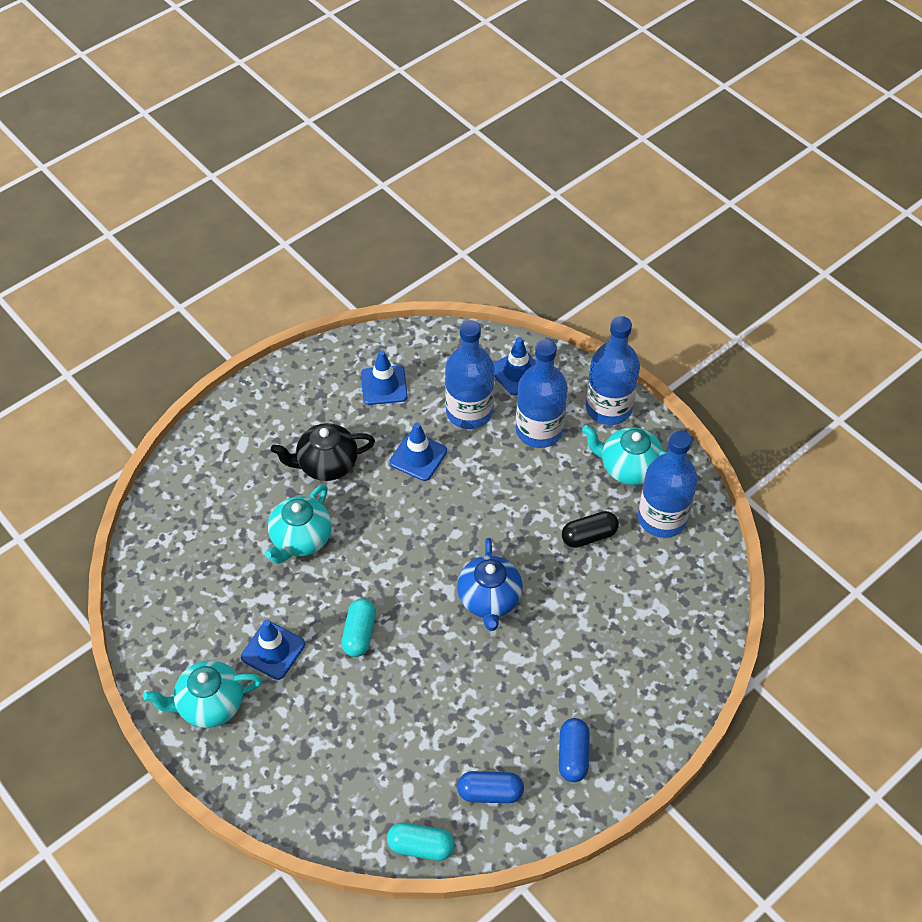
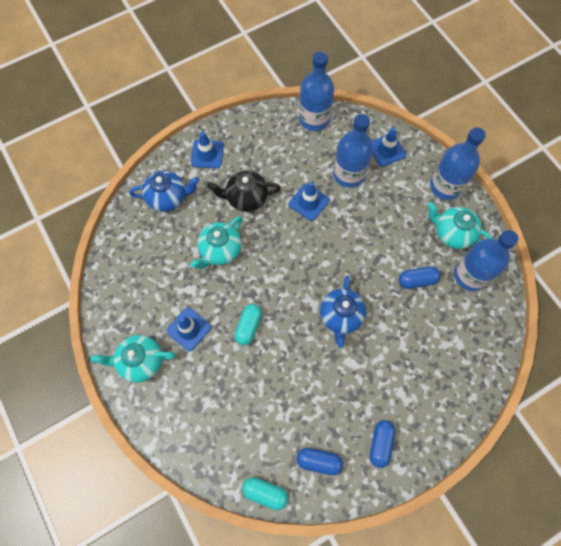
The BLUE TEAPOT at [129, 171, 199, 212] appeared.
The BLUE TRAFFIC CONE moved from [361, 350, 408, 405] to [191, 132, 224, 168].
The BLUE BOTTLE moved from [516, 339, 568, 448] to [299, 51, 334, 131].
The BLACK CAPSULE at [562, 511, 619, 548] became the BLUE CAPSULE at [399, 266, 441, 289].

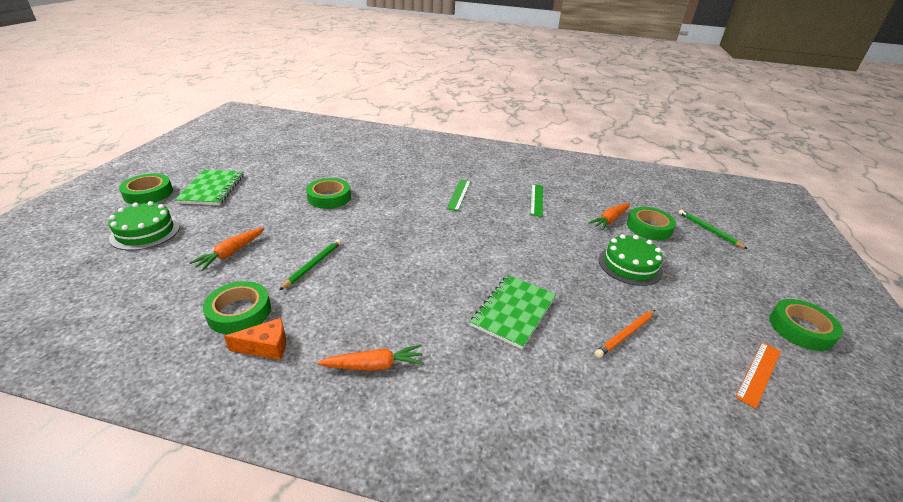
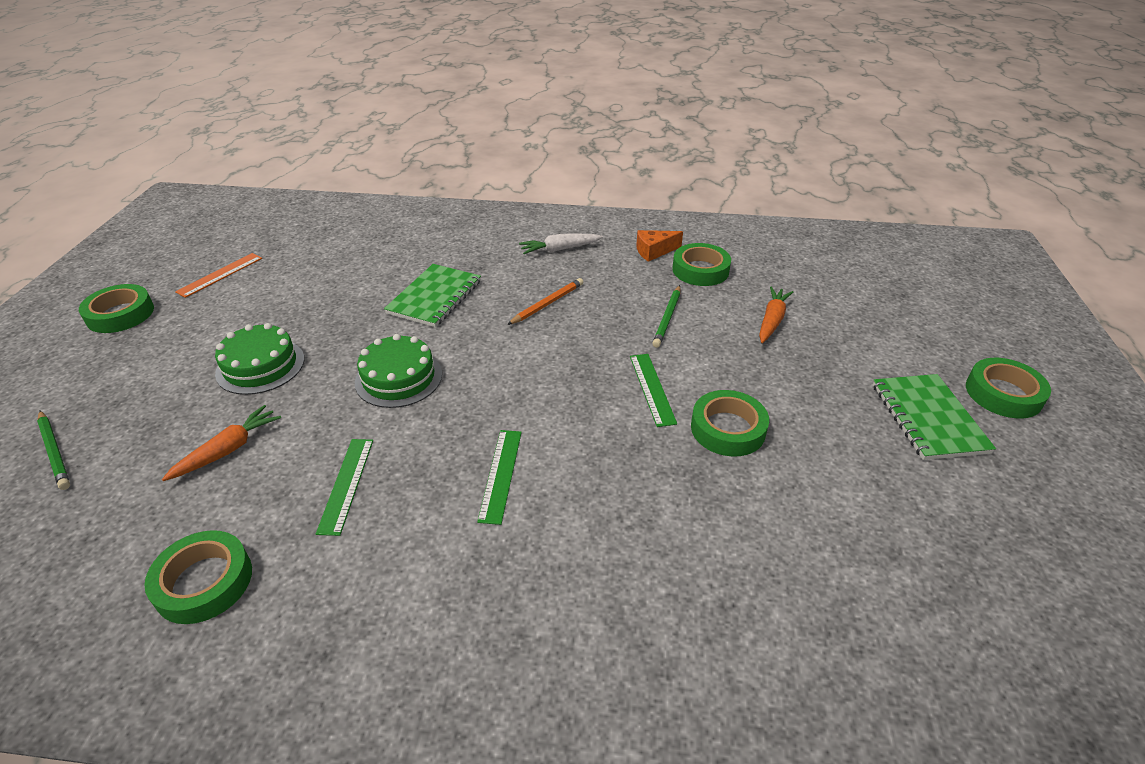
The GREEN RULER at [630, 354, 677, 427] appeared.
The GREEN CAKE moved from [109, 201, 180, 251] to [355, 334, 442, 408].
The ORANGE PENCIL moved from [595, 310, 655, 358] to [507, 278, 583, 325].
The GREEN TAPE moved from [627, 207, 676, 240] to [144, 530, 252, 624].
The ORANGE CARROT at [317, 345, 424, 371] became the WHITE CARROT at [519, 234, 603, 254].

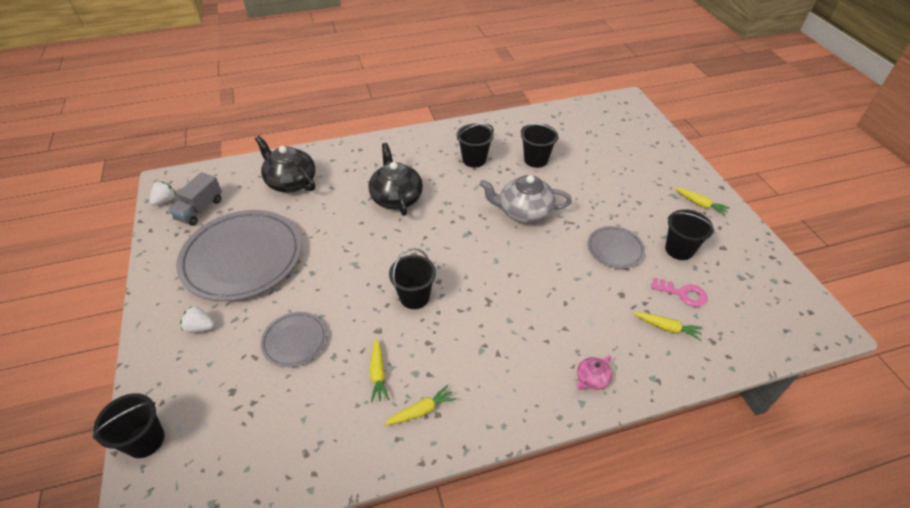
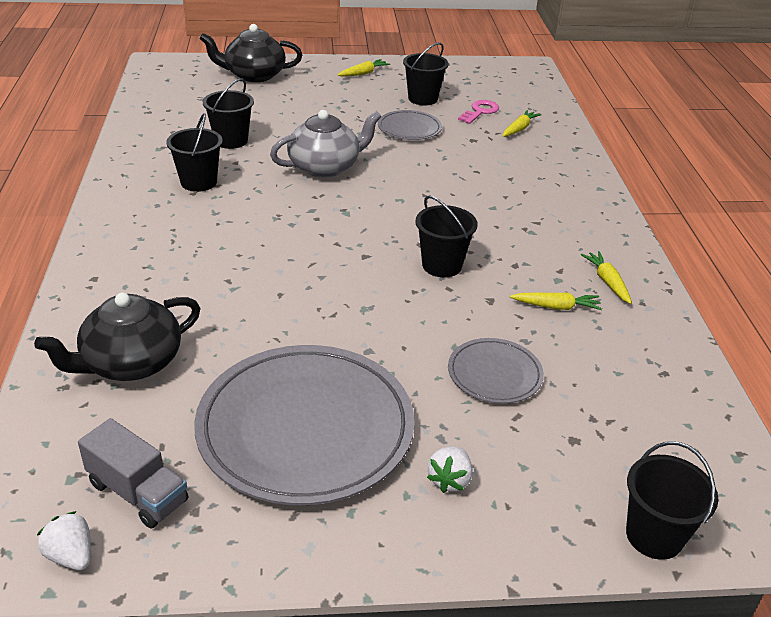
The PINK TEAPOT at [576, 355, 612, 390] disappeared.
The BLACK TEAPOT moved from [368, 143, 423, 216] to [200, 24, 302, 82].
The GREY TEAPOT at [480, 175, 572, 224] turned 135 degrees counterclockwise.

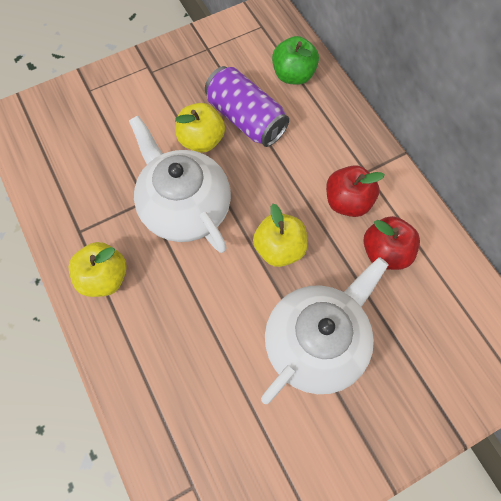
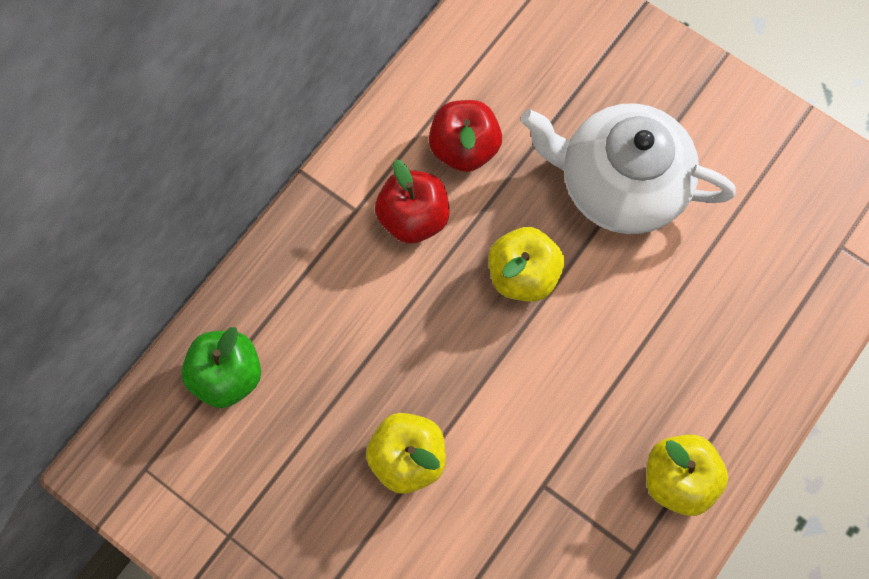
The WHITE TEAPOT at [129, 116, 231, 253] disappeared.
The PURPLE CAN at [205, 66, 289, 147] disappeared.

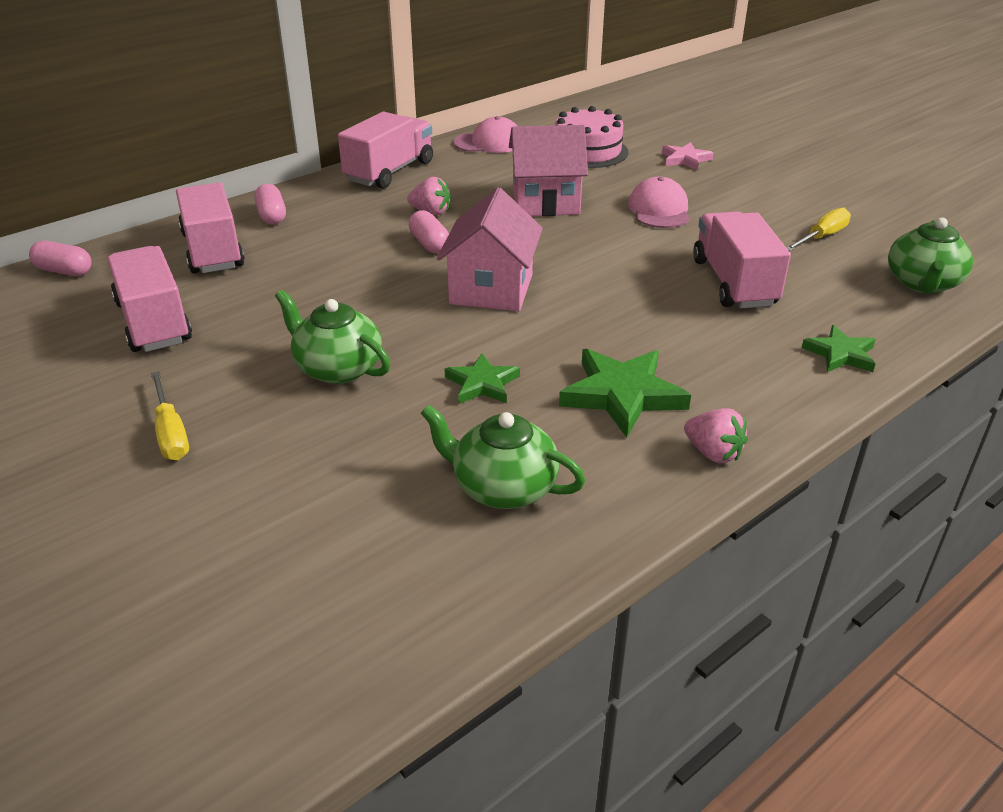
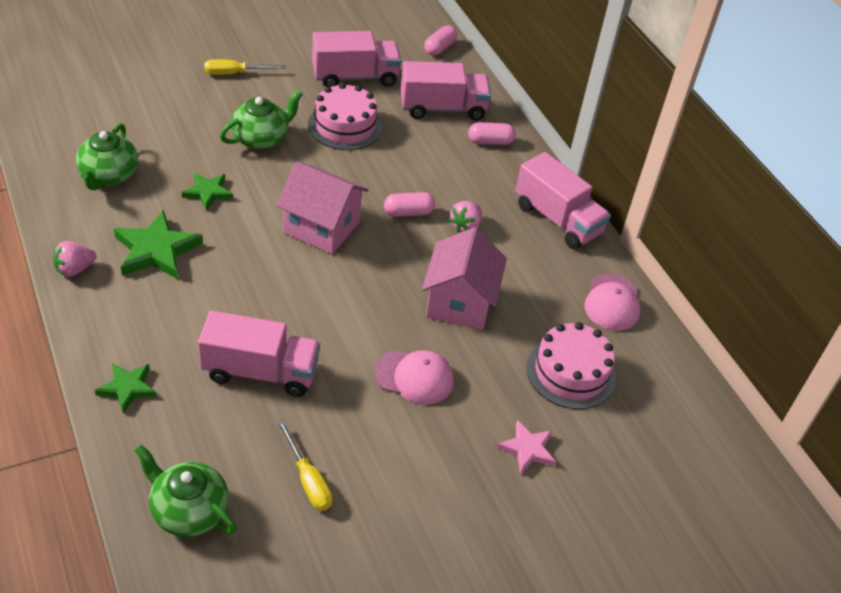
The PINK CAKE at [308, 83, 382, 150] appeared.
The GREEN TEAPOT at [421, 404, 585, 509] turned 150 degrees clockwise.

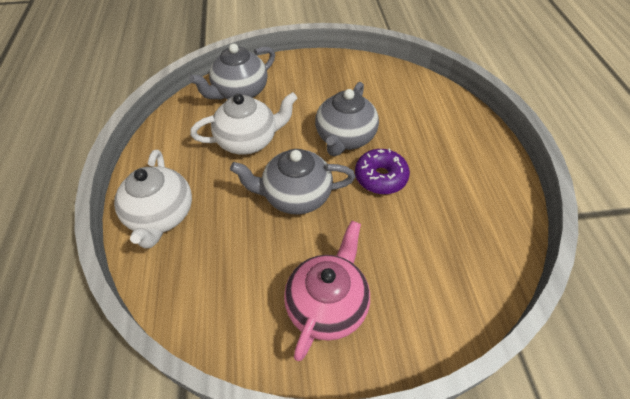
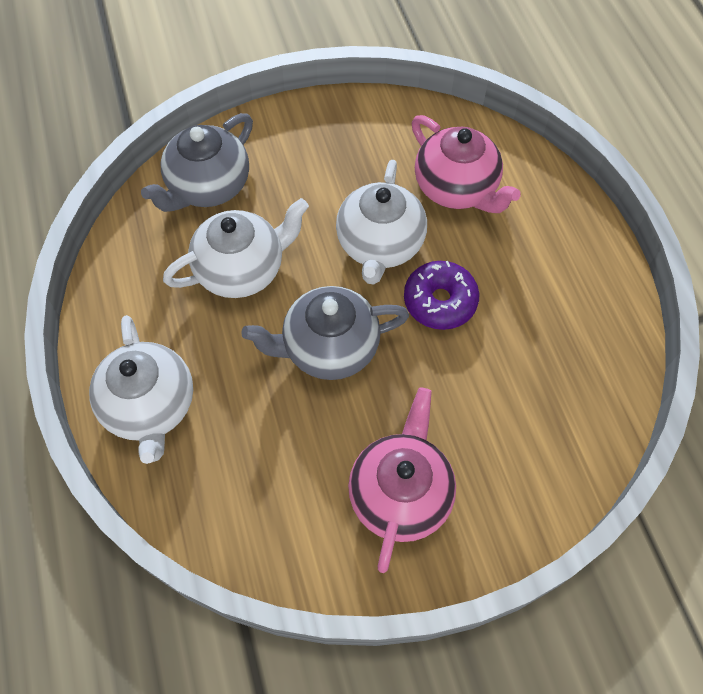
The PINK TEAPOT at [411, 115, 521, 213] appeared.
The GREY TEAPOT at [315, 82, 379, 156] became the WHITE TEAPOT at [336, 160, 427, 284].

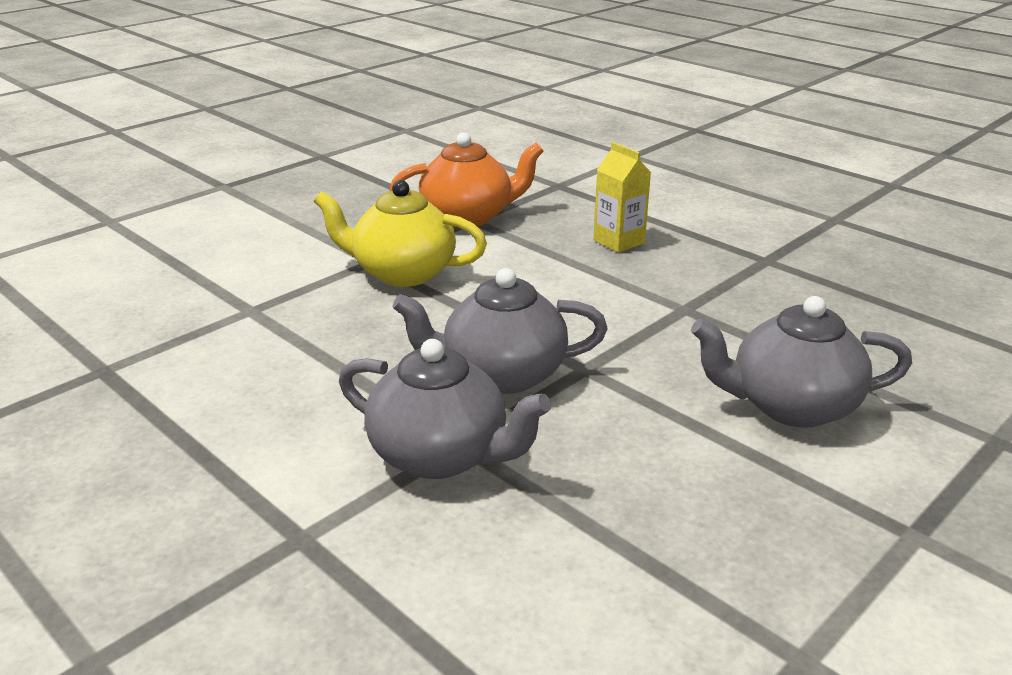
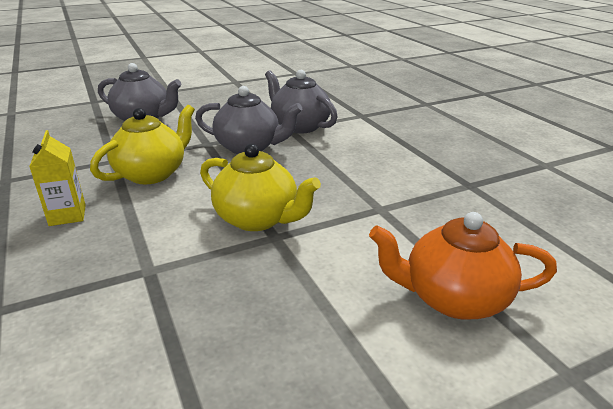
The YELLOW TEAPOT at [90, 105, 195, 184] appeared.
The ORANGE TEAPOT moved from [389, 132, 544, 228] to [369, 212, 557, 319].

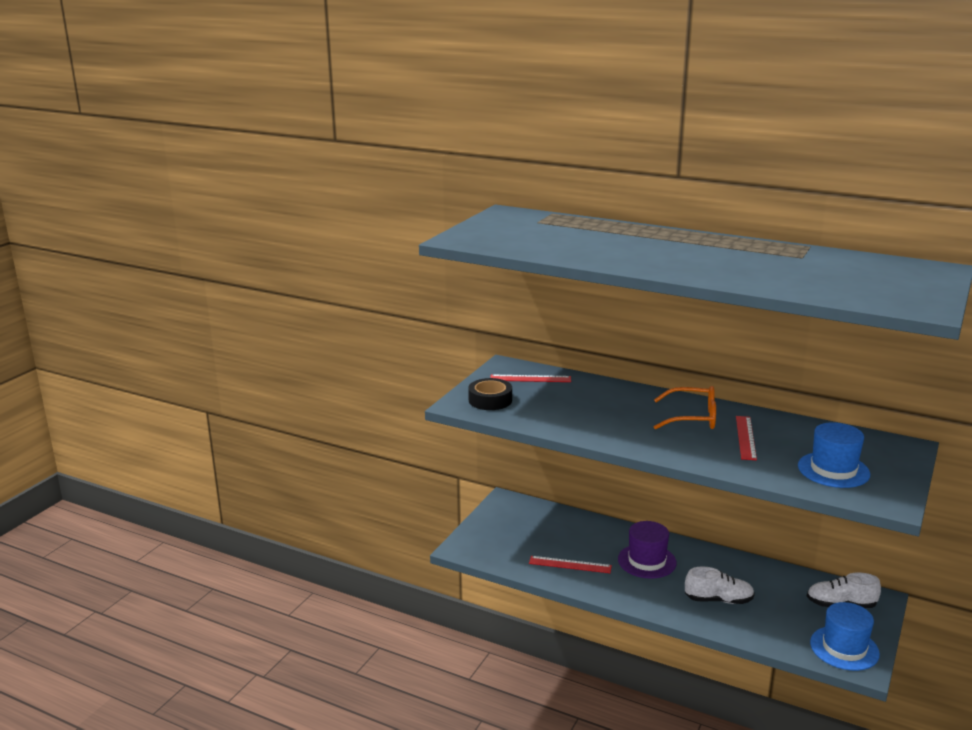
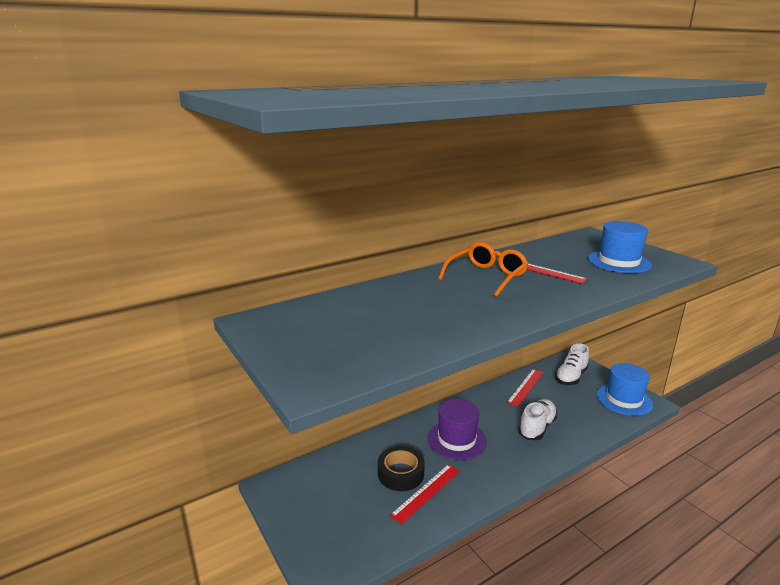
The BLACK TAPE moved from [468, 378, 512, 410] to [378, 446, 425, 491].
The RED RULER moved from [490, 375, 571, 382] to [507, 369, 543, 407].

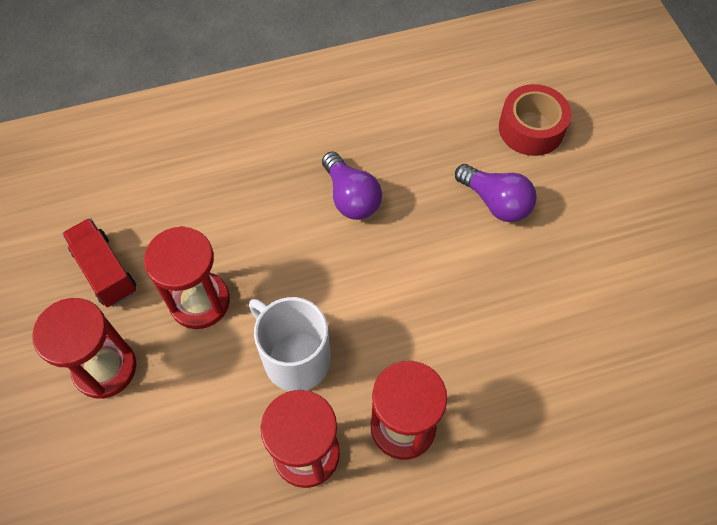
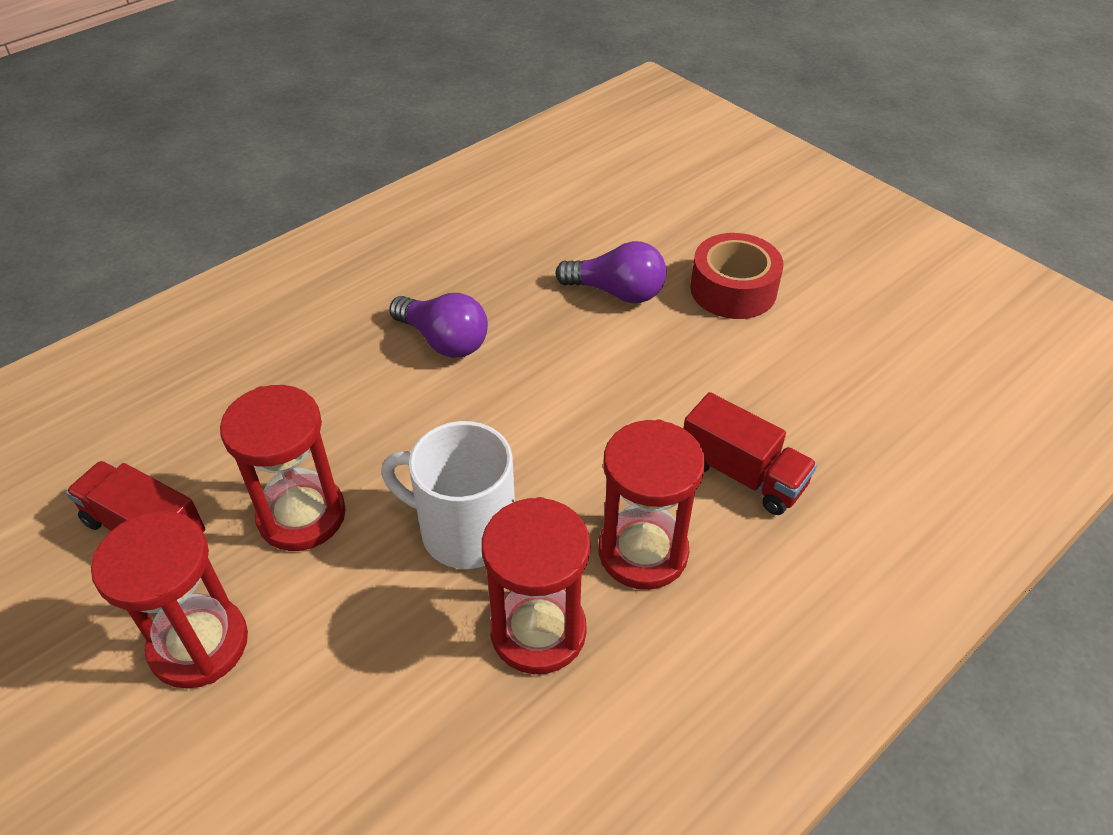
The RED TRUCK at [683, 392, 817, 515] appeared.
The RED TAPE moved from [499, 84, 571, 156] to [690, 233, 783, 319].

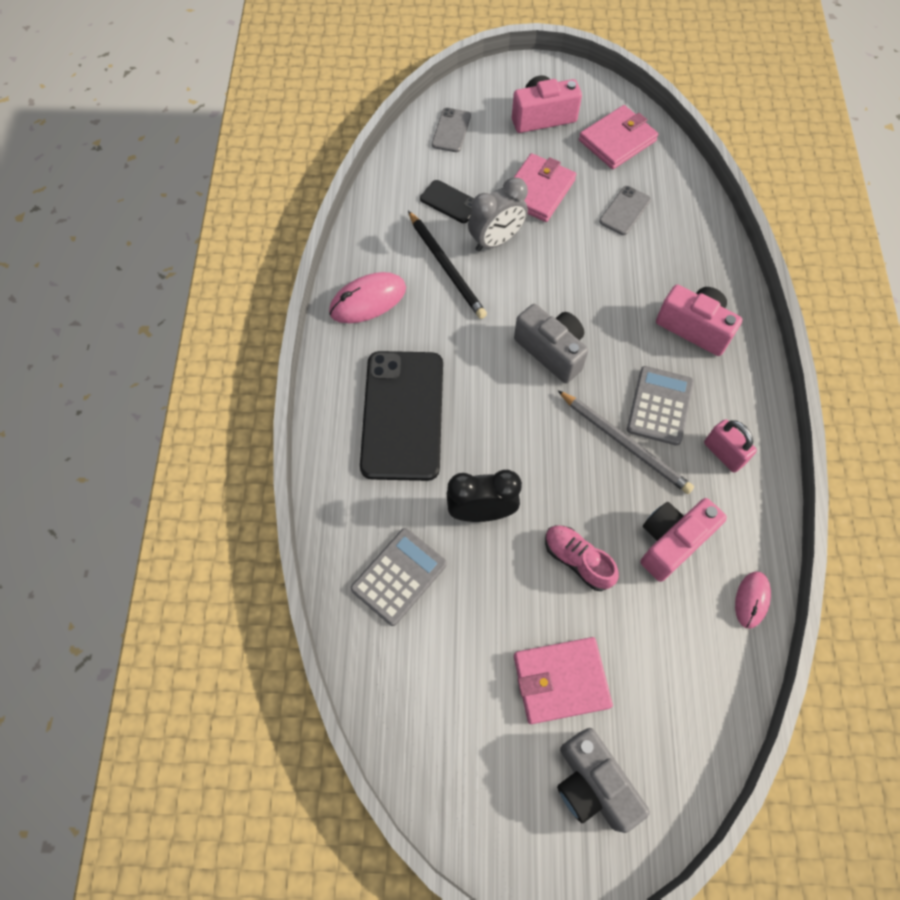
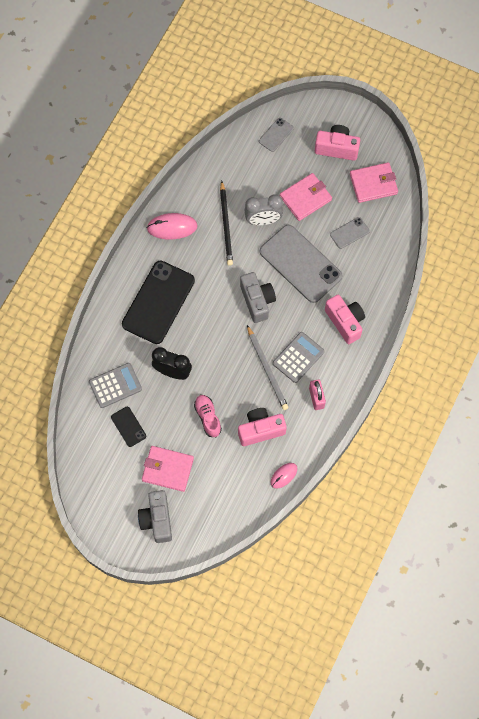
The GREY PHONE at [260, 225, 343, 303] appeared.
The BLACK PHONE moved from [420, 180, 474, 223] to [111, 407, 146, 447].

